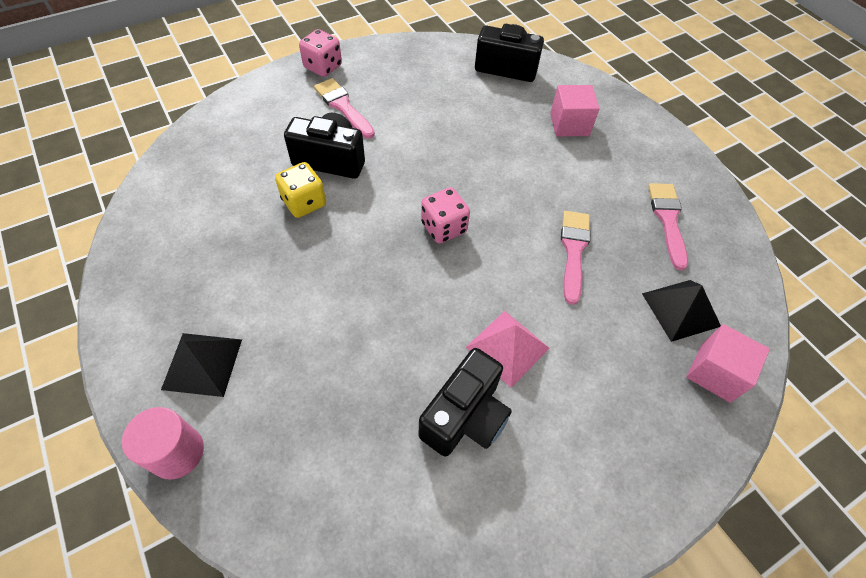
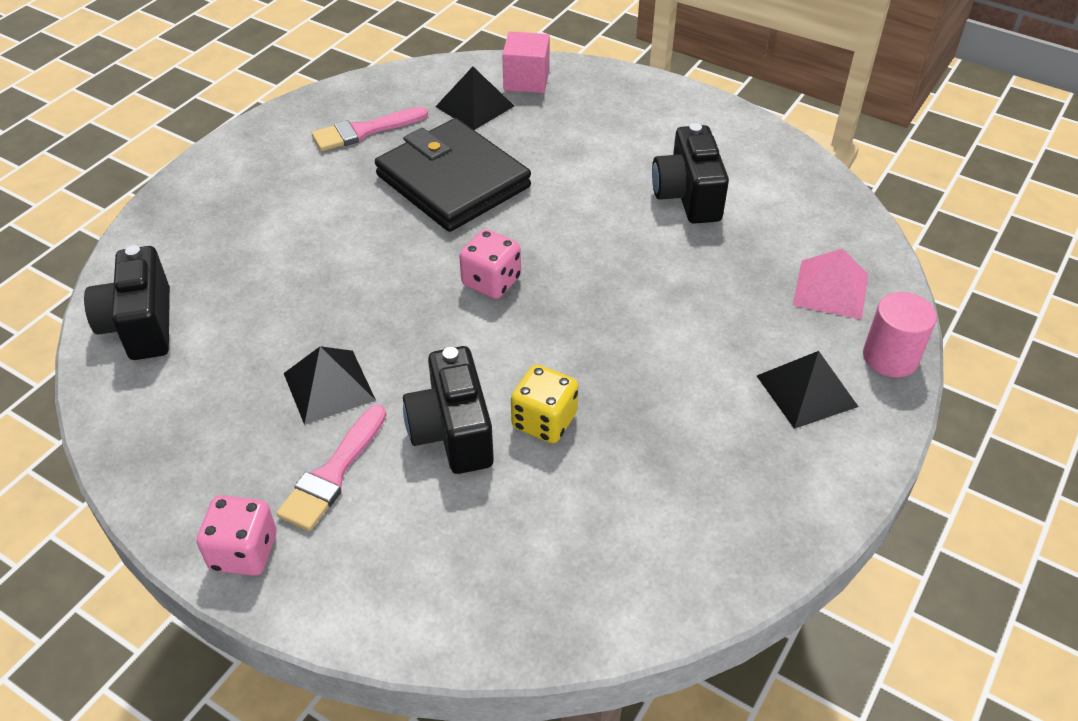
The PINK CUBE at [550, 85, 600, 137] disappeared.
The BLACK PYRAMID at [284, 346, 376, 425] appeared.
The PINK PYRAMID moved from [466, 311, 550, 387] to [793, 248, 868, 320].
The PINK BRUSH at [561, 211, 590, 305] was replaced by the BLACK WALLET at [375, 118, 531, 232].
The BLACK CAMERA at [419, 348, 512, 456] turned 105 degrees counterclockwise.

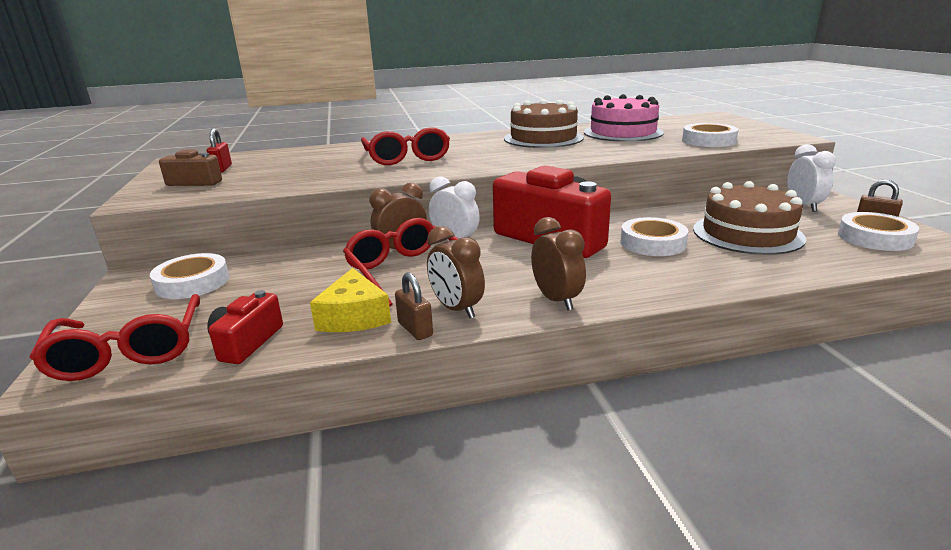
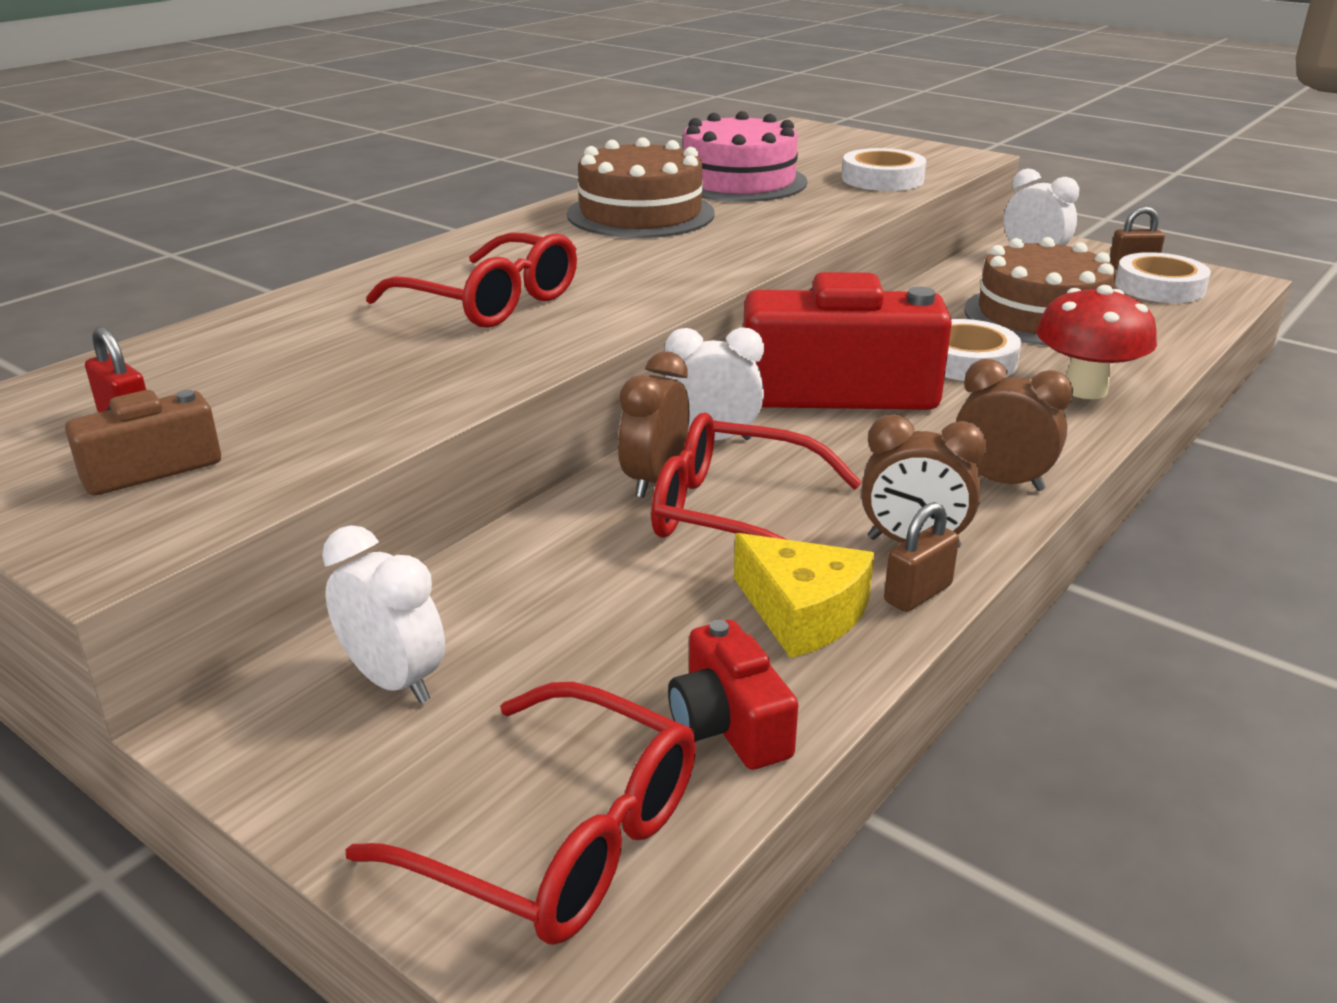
The RED MUSHROOM at [1036, 285, 1157, 399] appeared.
The WHITE TAPE at [150, 253, 229, 299] was replaced by the WHITE CLOCK at [322, 525, 445, 704].
The BROWN PADLOCK at [395, 272, 433, 340] turned 60 degrees counterclockwise.

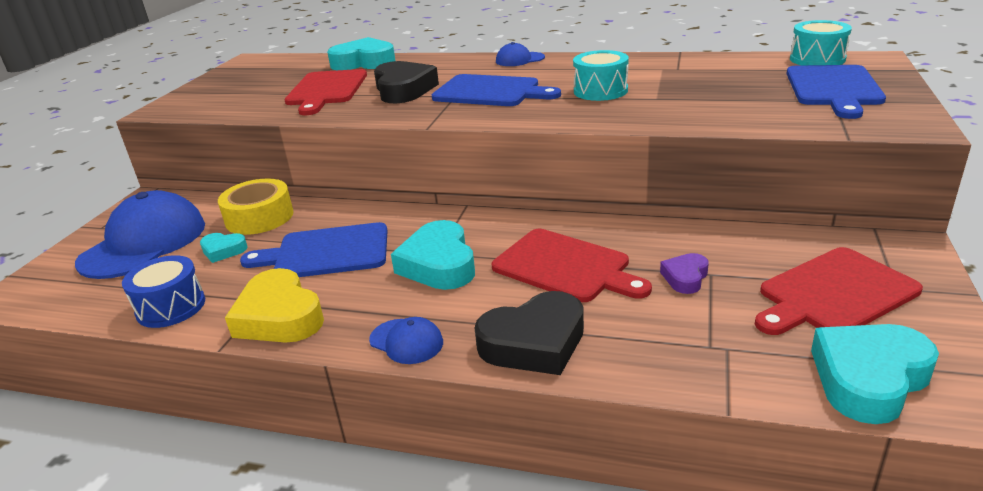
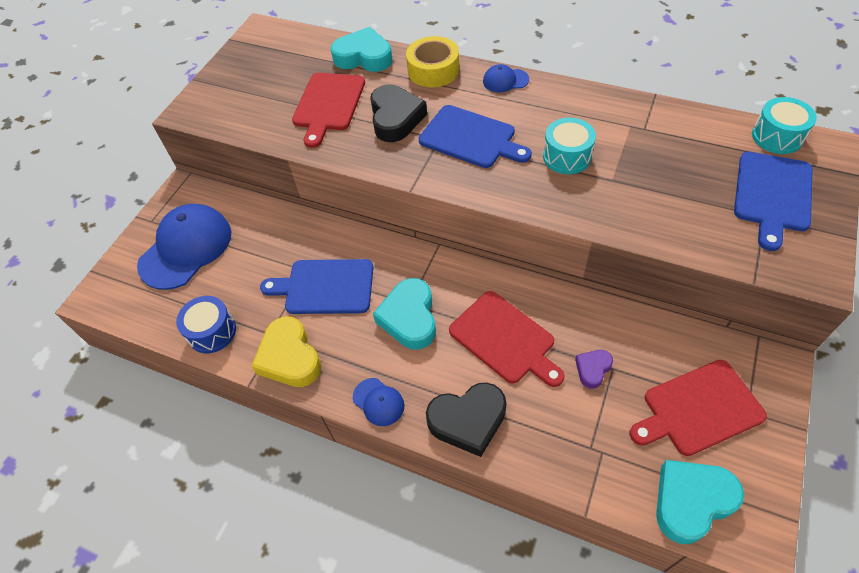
The TURQUOISE HEART at [200, 233, 248, 263] disappeared.
The YELLOW TAPE moved from [218, 178, 294, 235] to [406, 36, 459, 87].

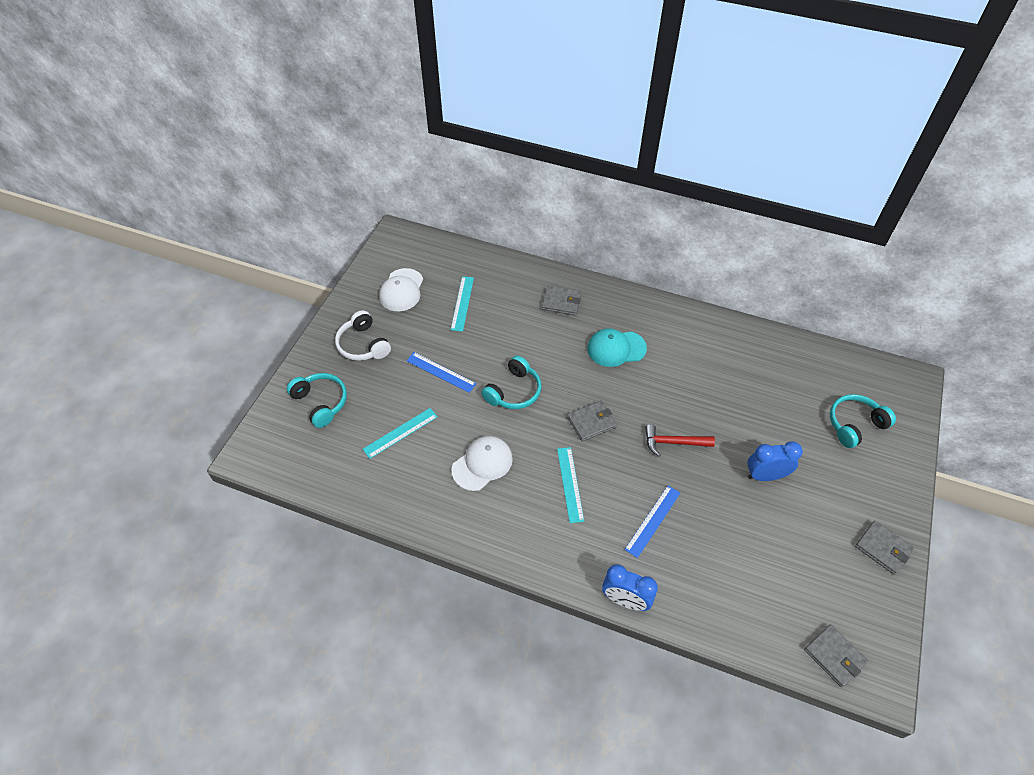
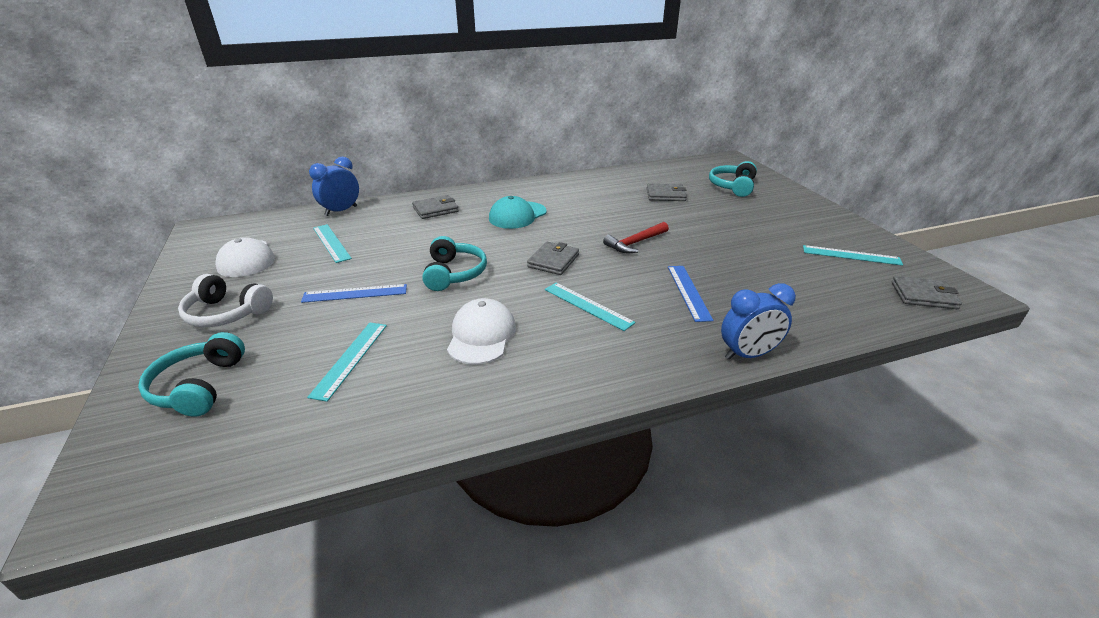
The TURQUOISE RULER at [803, 245, 903, 266] appeared.
The BLUE CLOCK moved from [747, 441, 803, 481] to [309, 157, 359, 216].
The GREY WALLET moved from [855, 521, 914, 575] to [647, 183, 687, 201].
The TURQUOISE HEADPHONES at [287, 373, 347, 428] turned 105 degrees counterclockwise.

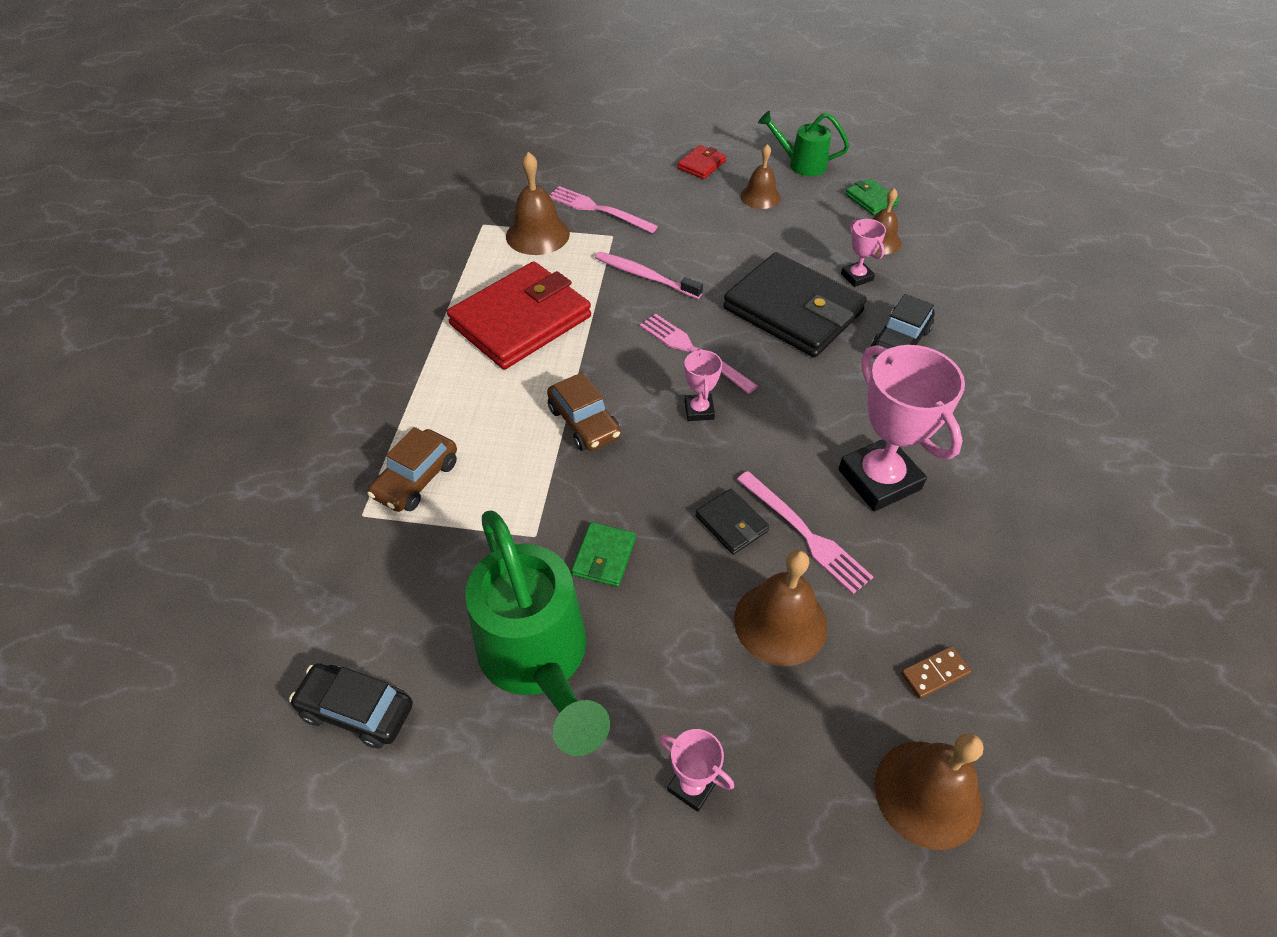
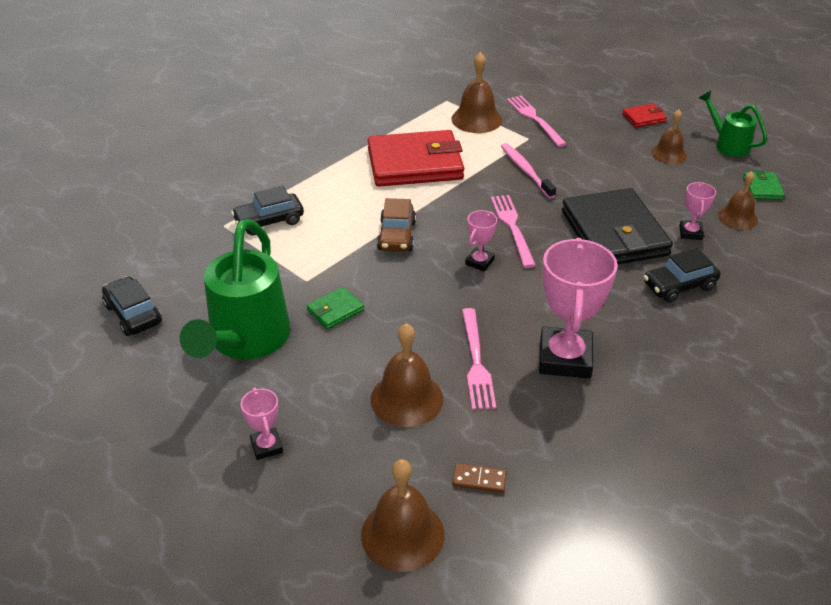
The BLACK WALLET at [696, 489, 769, 555] disappeared.
The BROWN CAR at [367, 427, 457, 512] became the BLACK CAR at [231, 186, 304, 235].

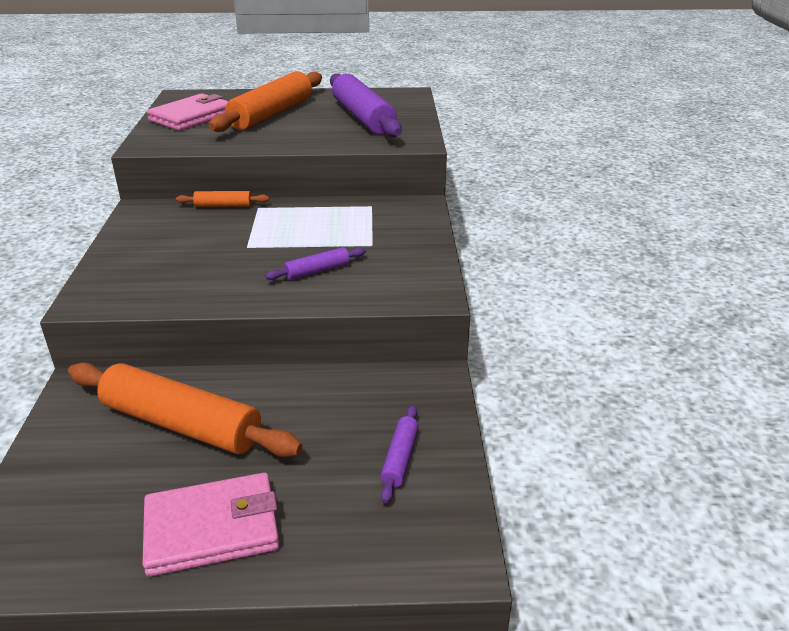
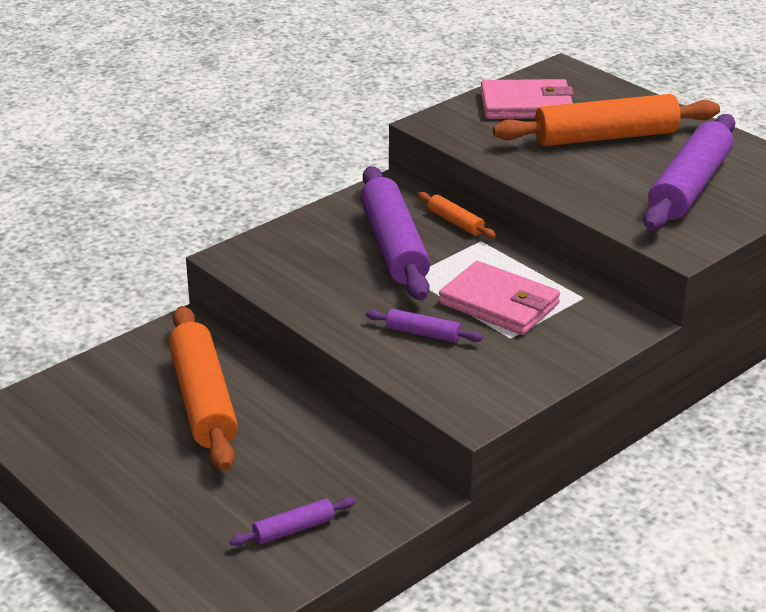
The PURPLE ROLLING PIN at [360, 166, 430, 300] appeared.
The PINK WALLET moved from [142, 473, 280, 577] to [439, 261, 560, 335].

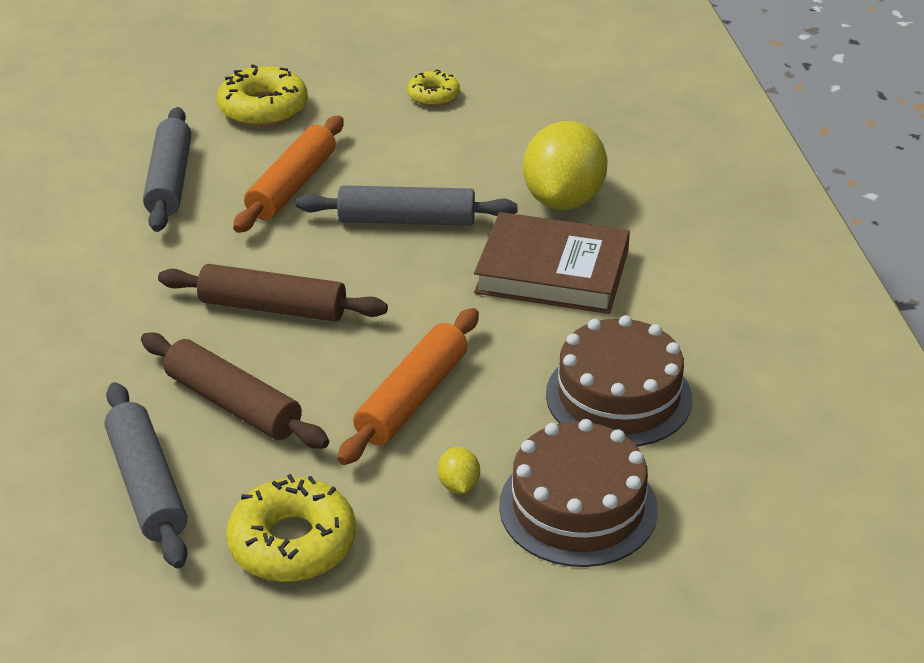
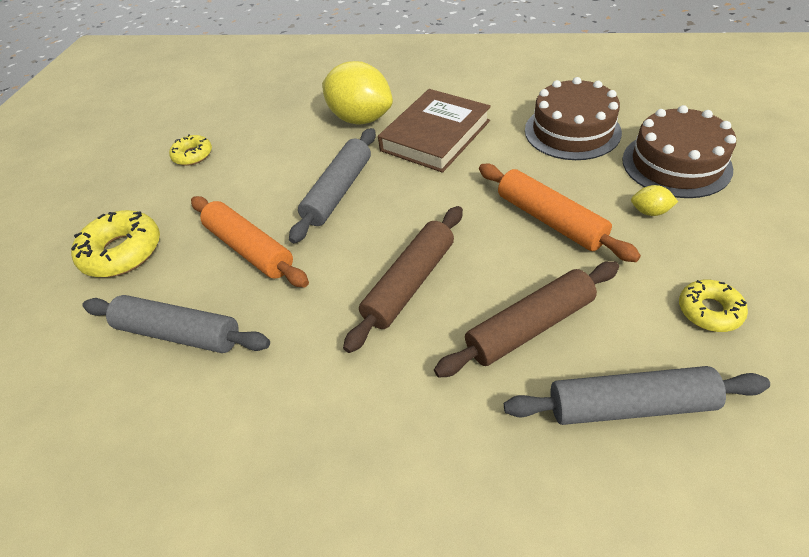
The YELLOW DONUT at [226, 474, 356, 582] changed to 0.59 times the size.

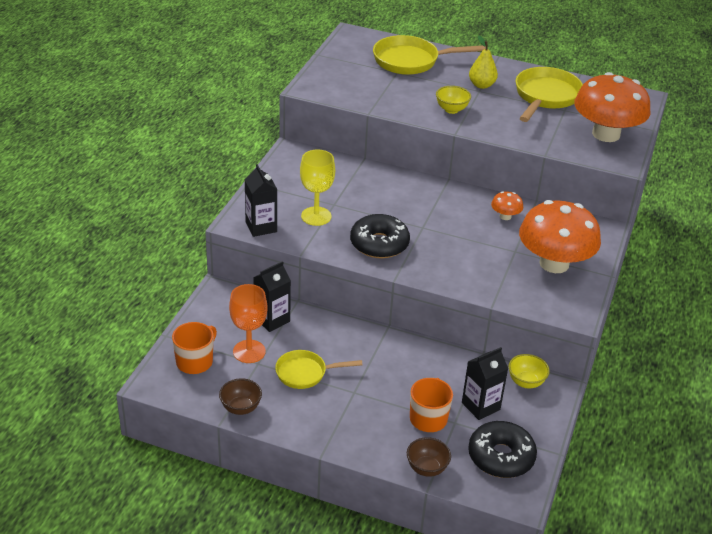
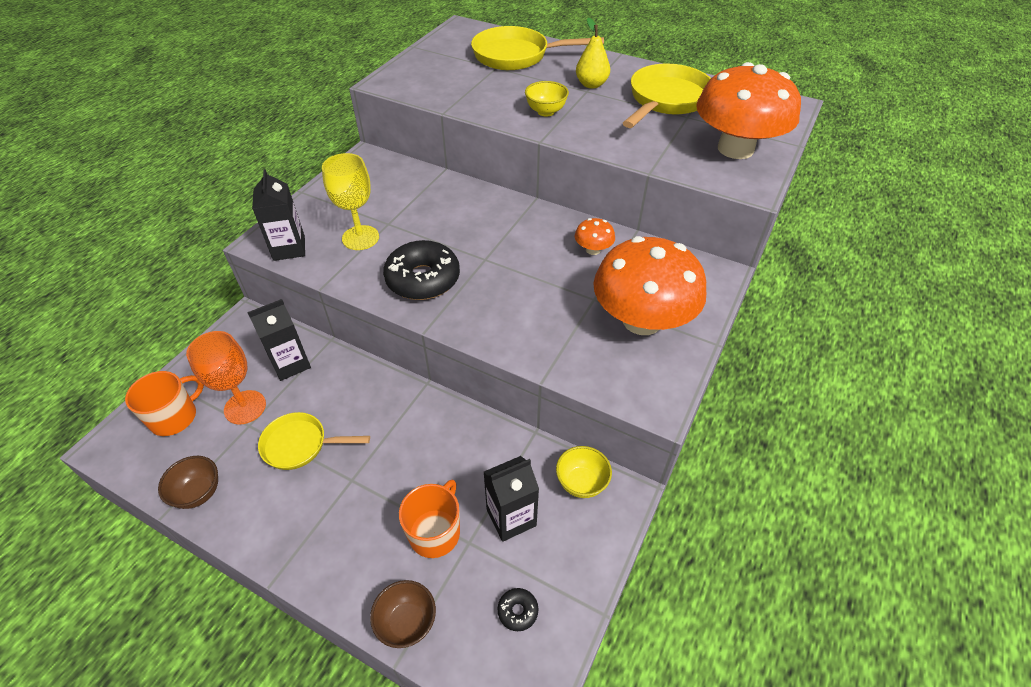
The BLACK DONUT at [468, 421, 537, 478] changed to 0.42 times the size.

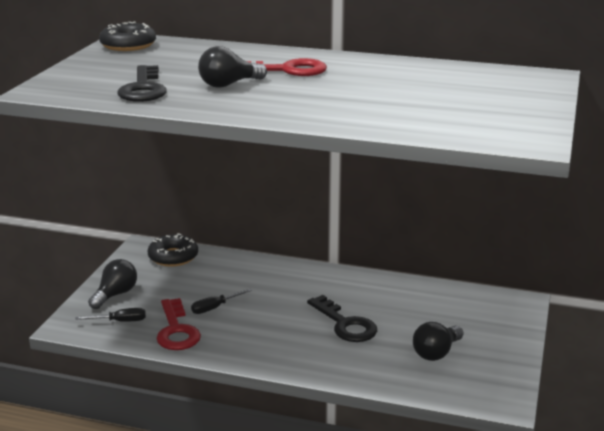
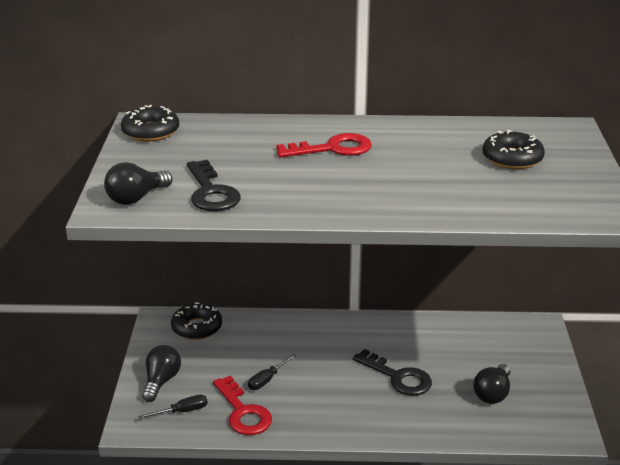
The BLACK DONUT at [482, 130, 545, 169] appeared.
The BLACK LIGHT BULB moved from [198, 46, 267, 88] to [104, 162, 173, 205].

